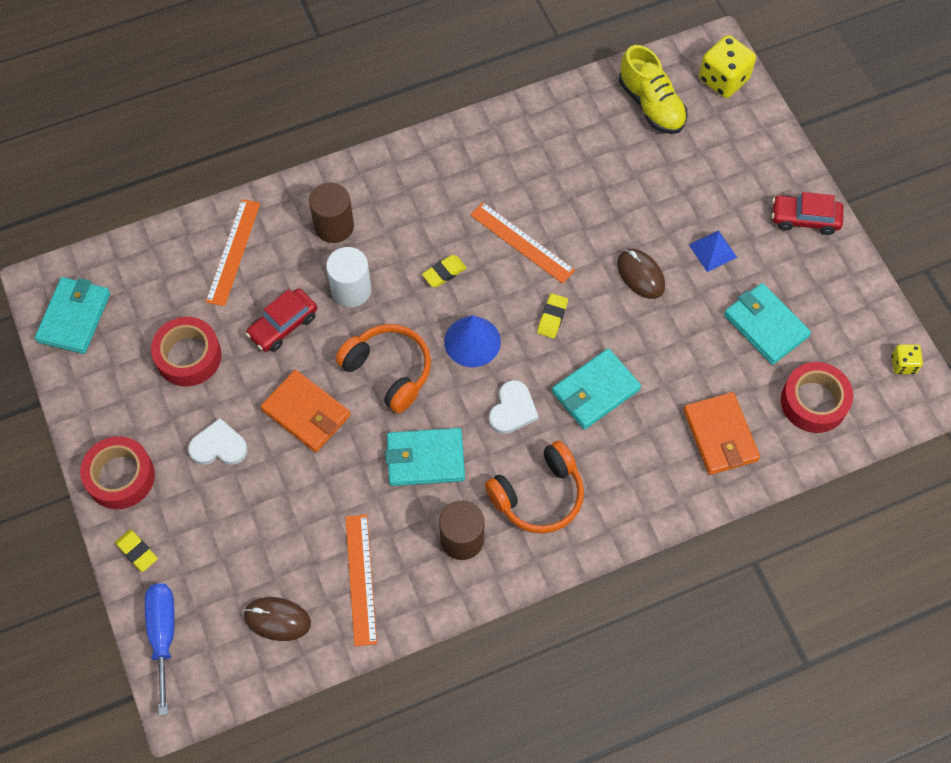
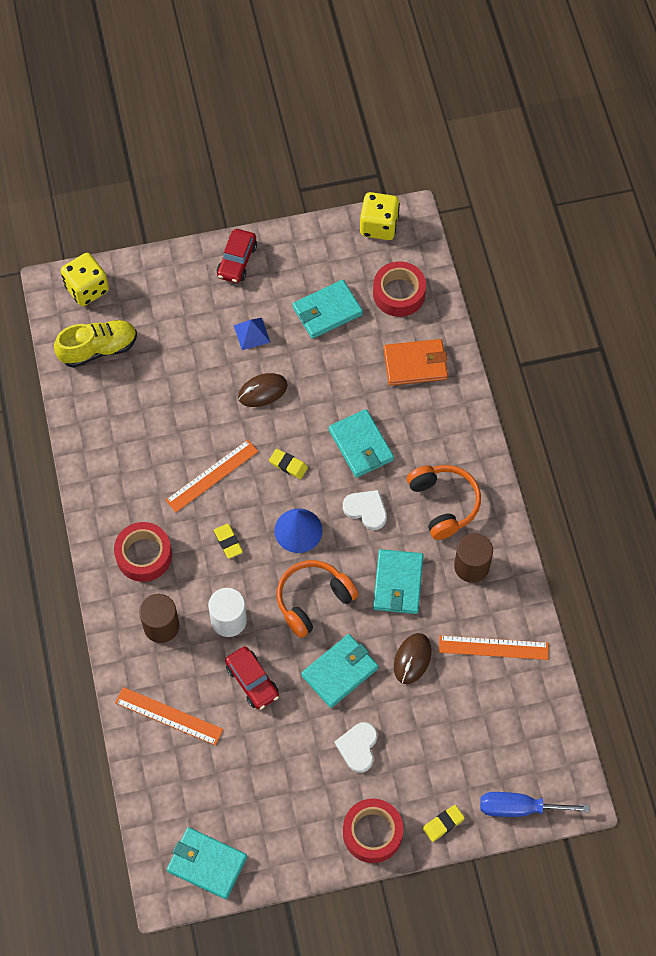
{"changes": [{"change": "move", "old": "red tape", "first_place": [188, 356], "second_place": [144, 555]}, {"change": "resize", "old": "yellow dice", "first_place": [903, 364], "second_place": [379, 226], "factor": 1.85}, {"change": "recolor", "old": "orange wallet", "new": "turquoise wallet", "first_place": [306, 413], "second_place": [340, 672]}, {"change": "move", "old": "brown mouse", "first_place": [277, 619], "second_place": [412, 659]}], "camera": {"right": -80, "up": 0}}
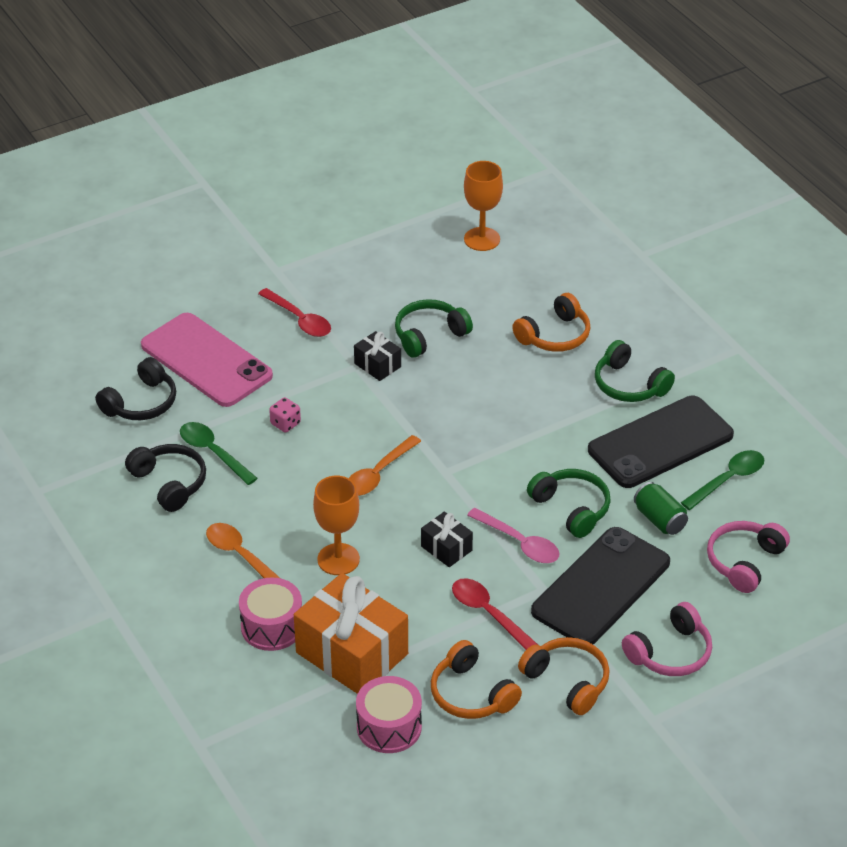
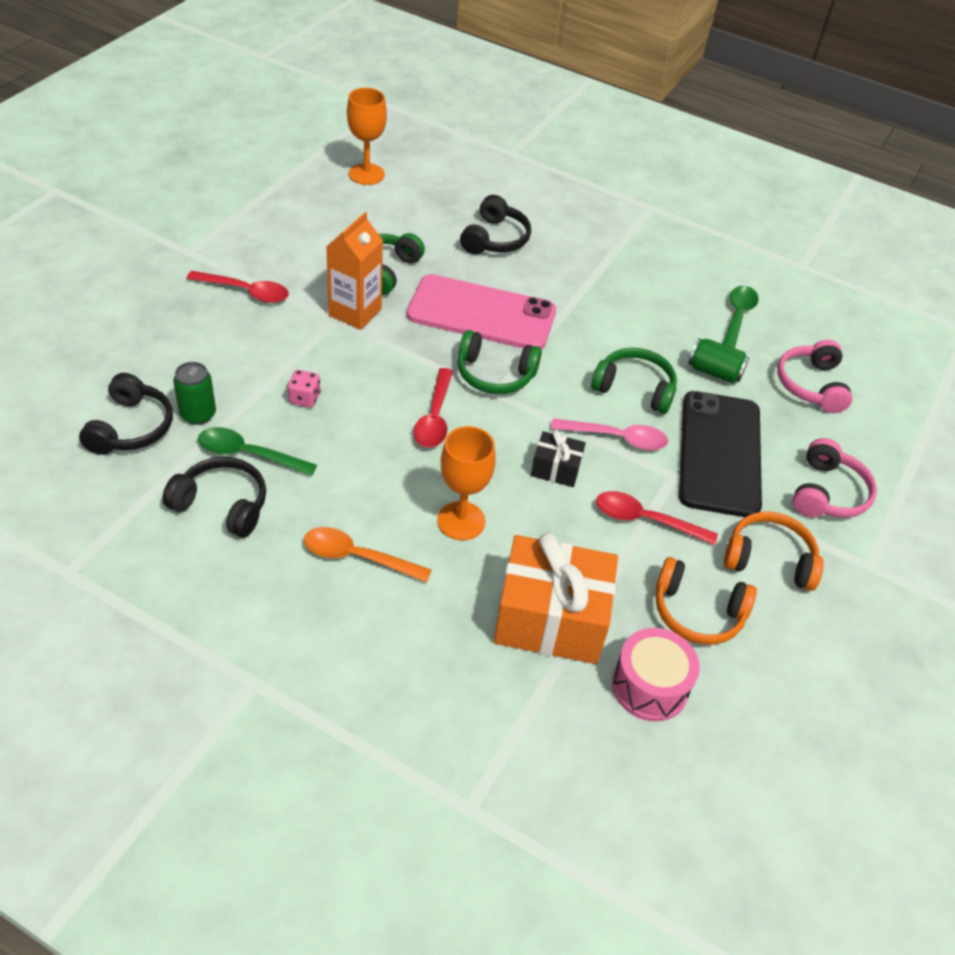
{"changes": [{"change": "recolor", "old": "orange headphones", "new": "black headphones", "first_place": [555, 336], "second_place": [495, 239]}, {"change": "move", "old": "pink phone", "first_place": [206, 360], "second_place": [481, 313]}, {"change": "replace", "old": "black gift", "new": "orange carton", "first_place": [377, 365], "second_place": [355, 312]}, {"change": "move", "old": "green headphones", "first_place": [629, 385], "second_place": [494, 374]}, {"change": "delete", "old": "black phone", "first_place": [660, 442]}, {"change": "recolor", "old": "orange spoon", "new": "red spoon", "first_place": [378, 473], "second_place": [435, 417]}, {"change": "delete", "old": "pink drum", "first_place": [272, 626]}, {"change": "insert", "new": "green can", "second_place": [198, 414]}], "camera": {"right": -35, "up": 5}}
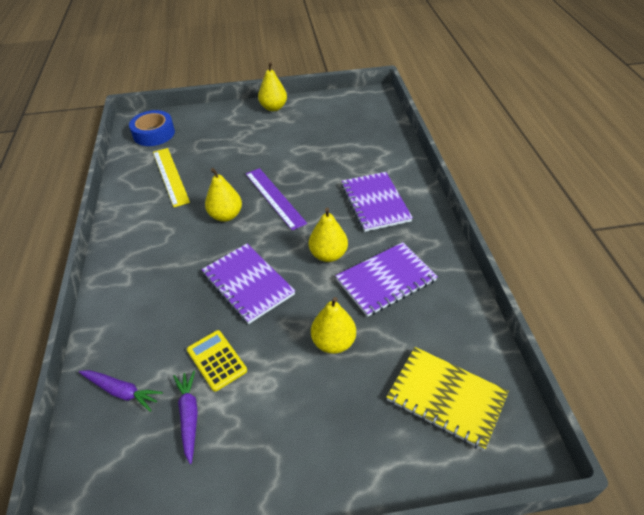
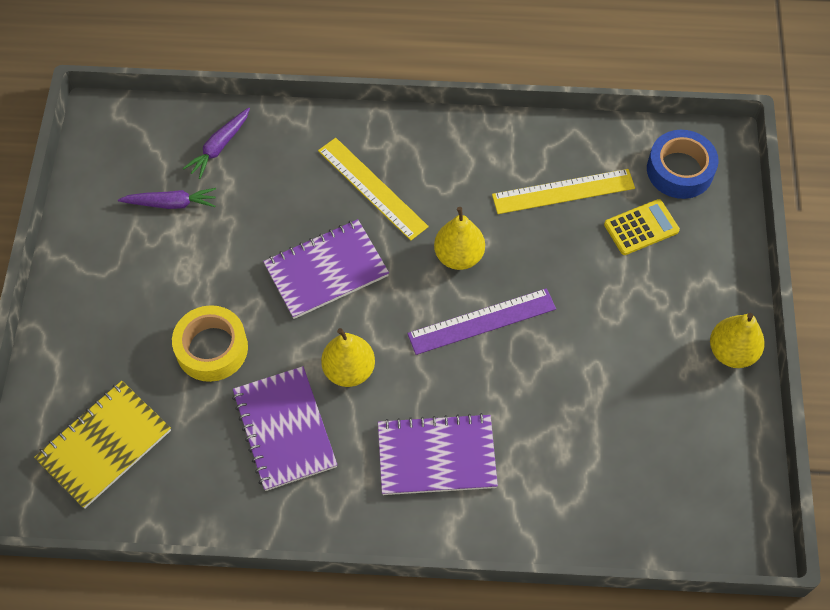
{"changes": [{"change": "replace", "old": "yellow pear", "new": "yellow tape", "first_place": [333, 342], "second_place": [212, 348]}, {"change": "move", "old": "yellow calculator", "first_place": [216, 360], "second_place": [641, 227]}, {"change": "insert", "new": "yellow ruler", "second_place": [372, 188]}], "camera": {"right": 100, "up": 15}}
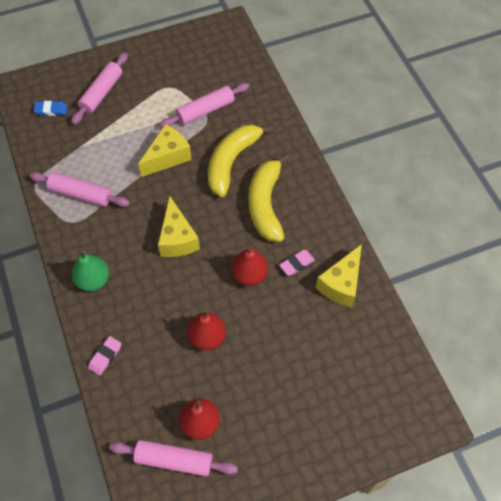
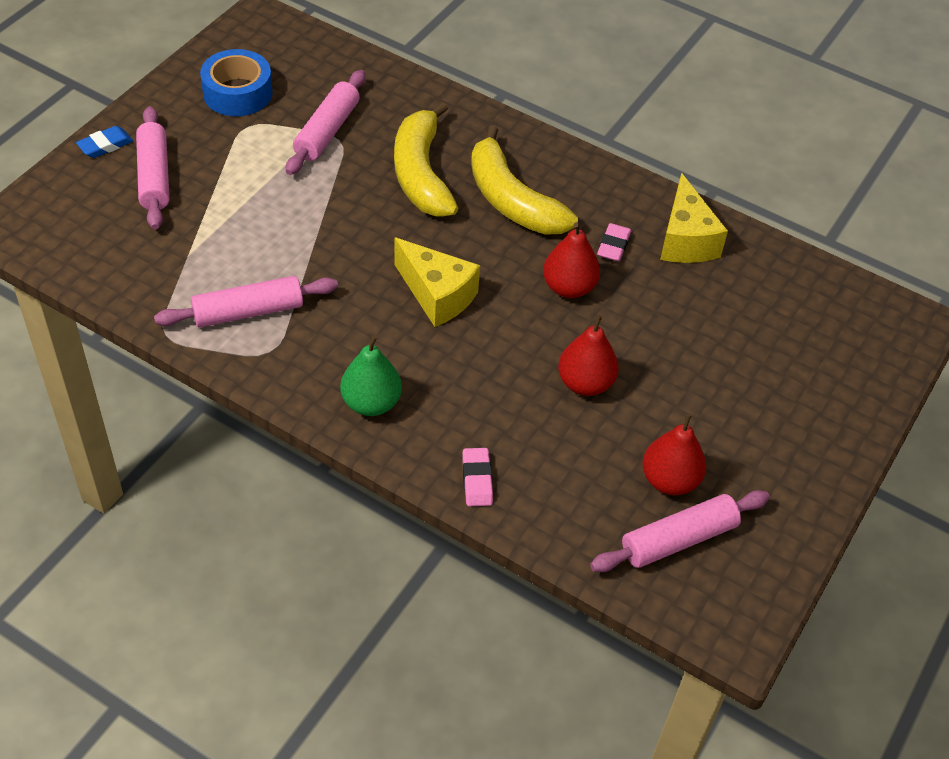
{"changes": [{"change": "move", "old": "blue eraser", "first_place": [51, 110], "second_place": [105, 145]}, {"change": "delete", "old": "yellow cheese", "first_place": [168, 157]}, {"change": "insert", "new": "blue tape", "second_place": [237, 93]}], "camera": {"right": -40, "up": -10}}
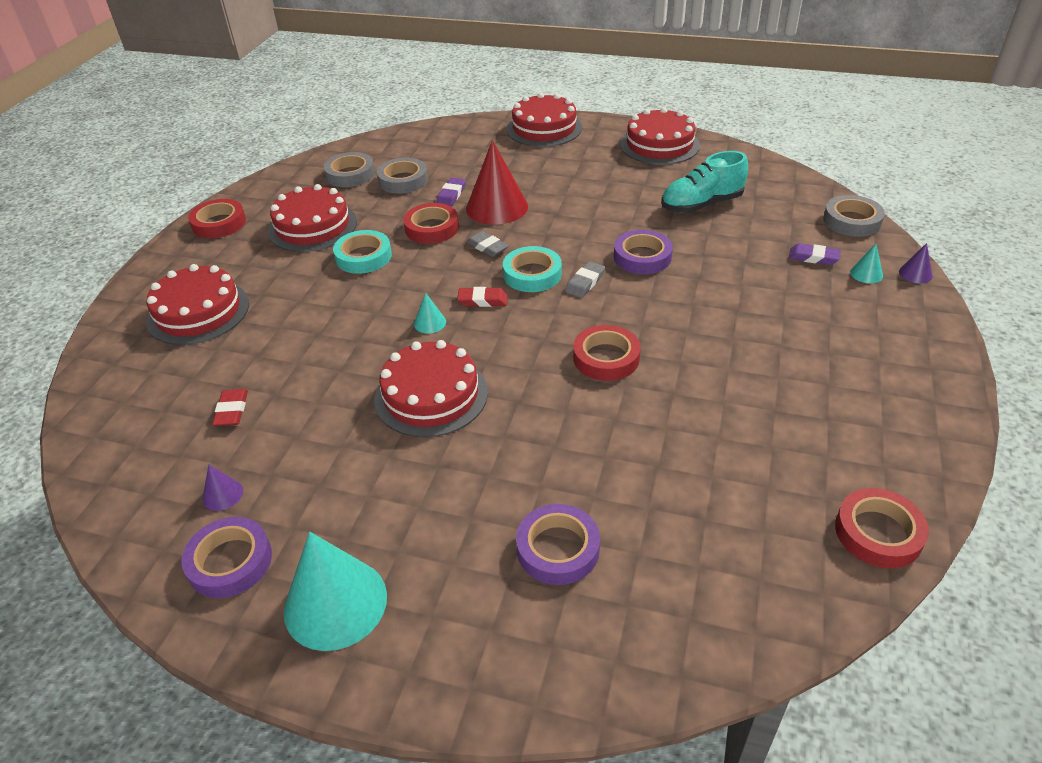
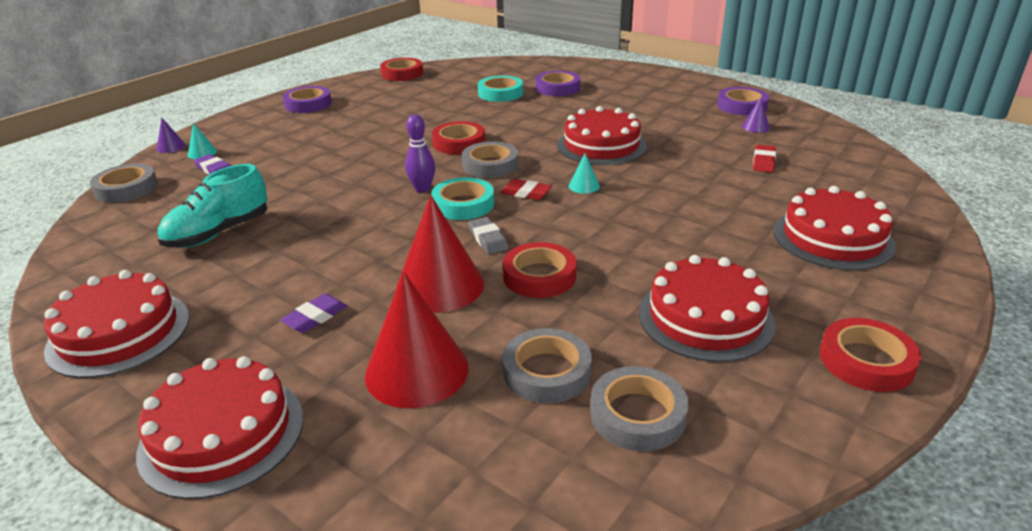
{"changes": [{"change": "rotate", "old": "turquoise shoe", "first_place": [701, 205], "second_place": [218, 233], "degrees": 135}, {"change": "move", "old": "purple eraser", "first_place": [451, 195], "second_place": [315, 317]}, {"change": "move", "old": "turquoise tape", "first_place": [363, 256], "second_place": [500, 93]}, {"change": "move", "old": "purple tape", "first_place": [642, 257], "second_place": [308, 104]}, {"change": "replace", "old": "grey eraser", "new": "purple bowling pin", "first_place": [585, 282], "second_place": [422, 189]}, {"change": "delete", "old": "turquoise cone", "first_place": [335, 603]}, {"change": "insert", "new": "grey tape", "second_place": [490, 165]}, {"change": "insert", "new": "red cone", "second_place": [417, 371]}], "camera": {"right": -160, "up": -10}}
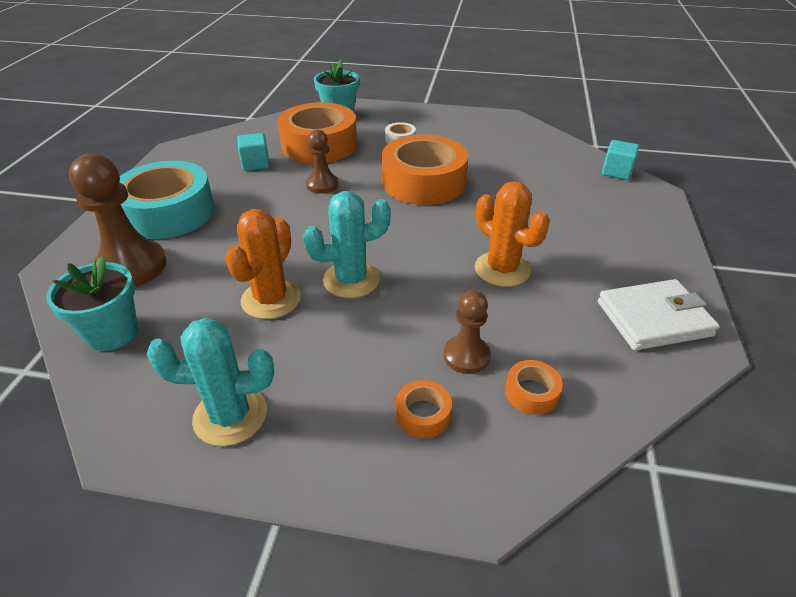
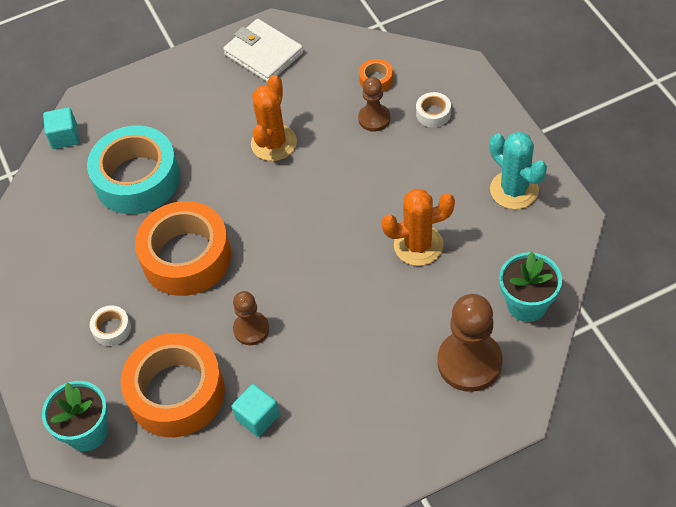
{"changes": [{"change": "move", "old": "turquoise tape", "first_place": [168, 212], "second_place": [137, 179]}, {"change": "delete", "old": "turquoise cactus", "first_place": [351, 280]}, {"change": "recolor", "old": "orange tape", "new": "white tape", "first_place": [423, 414], "second_place": [433, 113]}], "camera": {"right": -120, "up": 15}}
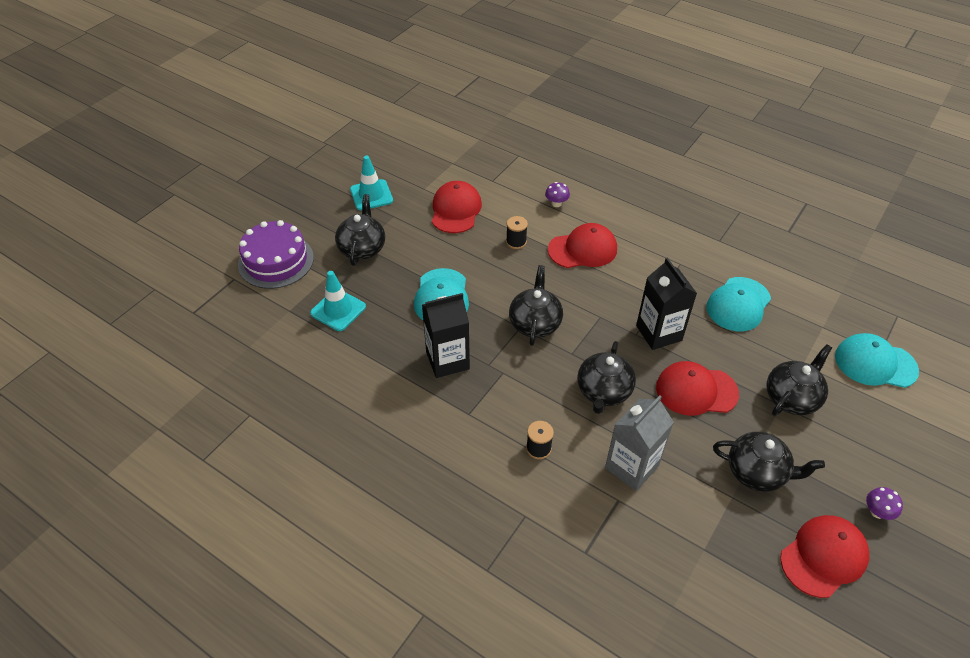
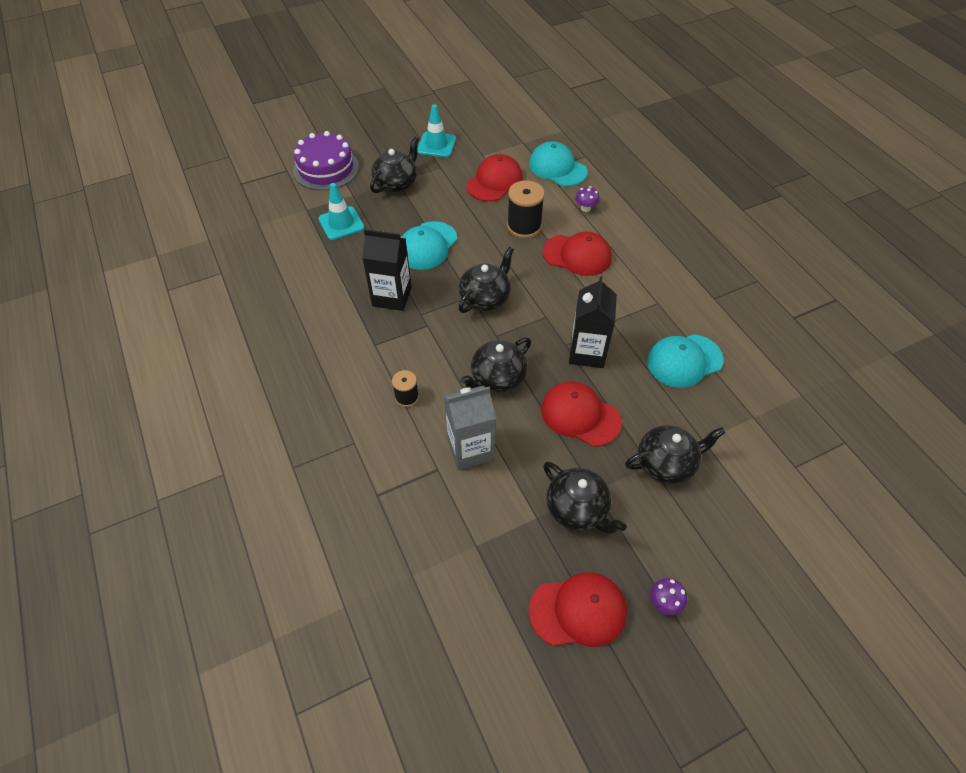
{"changes": [{"change": "resize", "old": "black spool", "first_place": [516, 242], "second_place": [524, 226], "factor": 1.74}, {"change": "move", "old": "turquoise cap", "first_place": [875, 363], "second_place": [557, 168]}], "camera": {"right": 30, "up": 5}}
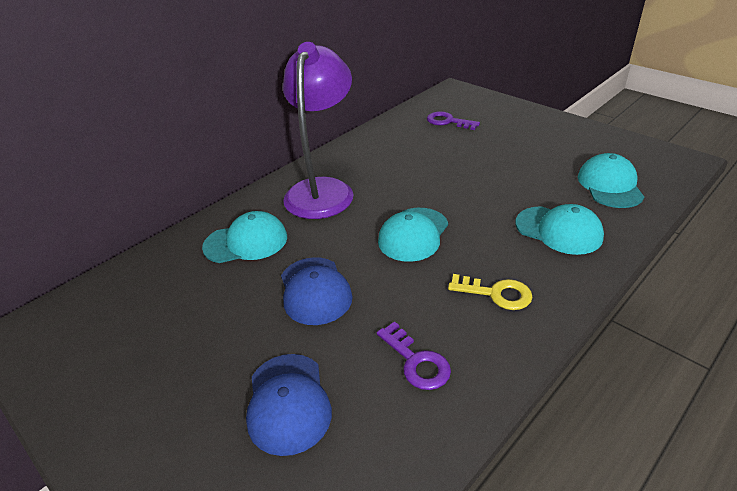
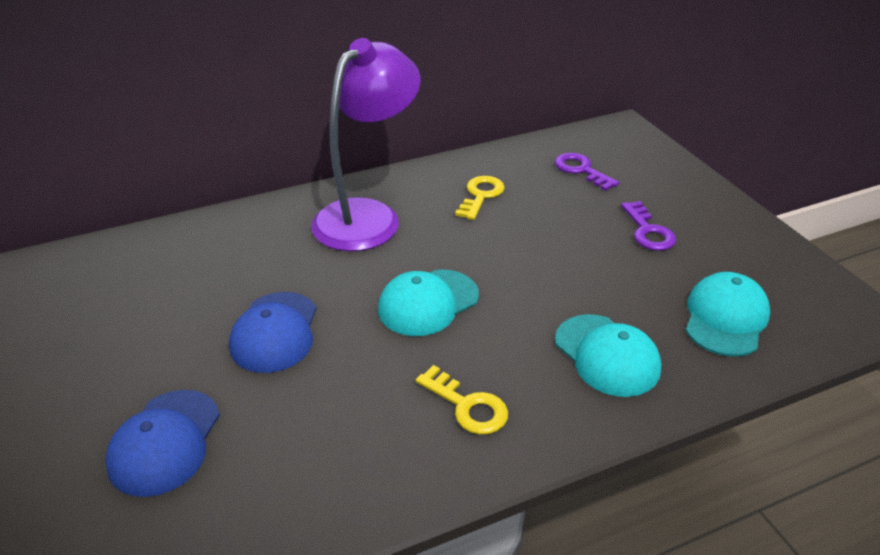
{"changes": [{"change": "delete", "old": "turquoise cap", "first_place": [246, 242]}, {"change": "move", "old": "purple key", "first_place": [416, 362], "second_place": [648, 231]}, {"change": "insert", "new": "yellow key", "second_place": [481, 195]}], "camera": {"right": 20, "up": 0}}
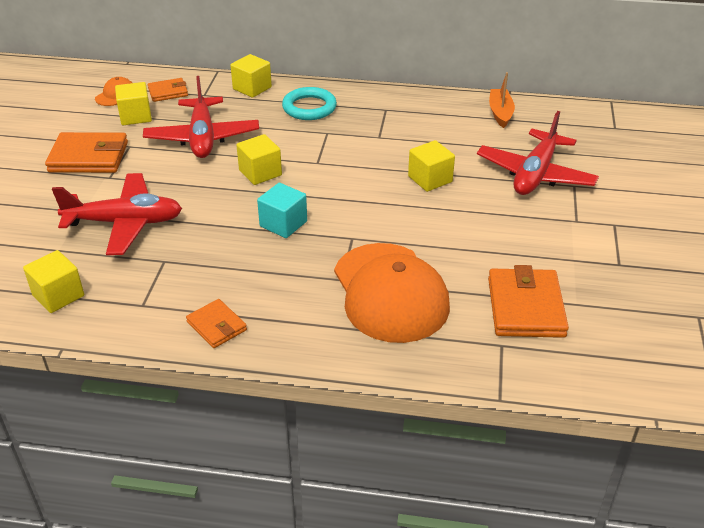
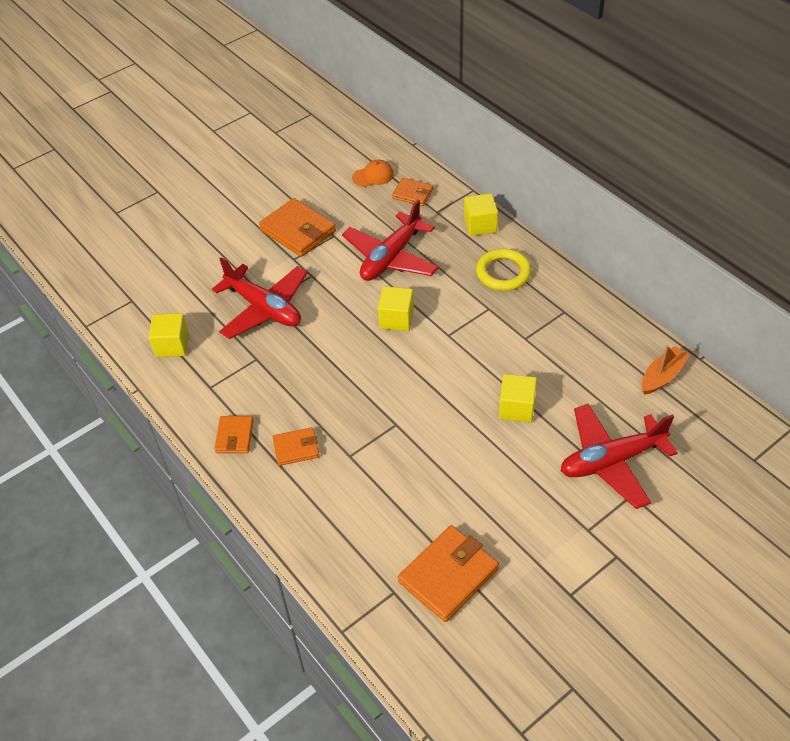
{"changes": [{"change": "delete", "old": "yellow cube", "first_place": [136, 116]}, {"change": "recolor", "old": "turquoise ring", "new": "yellow ring", "first_place": [309, 107], "second_place": [503, 273]}, {"change": "delete", "old": "turquoise cube", "first_place": [283, 224]}, {"change": "delete", "old": "orange cap", "first_place": [390, 292]}, {"change": "insert", "new": "orange wallet", "second_place": [296, 448]}], "camera": {"right": 45, "up": 10}}
